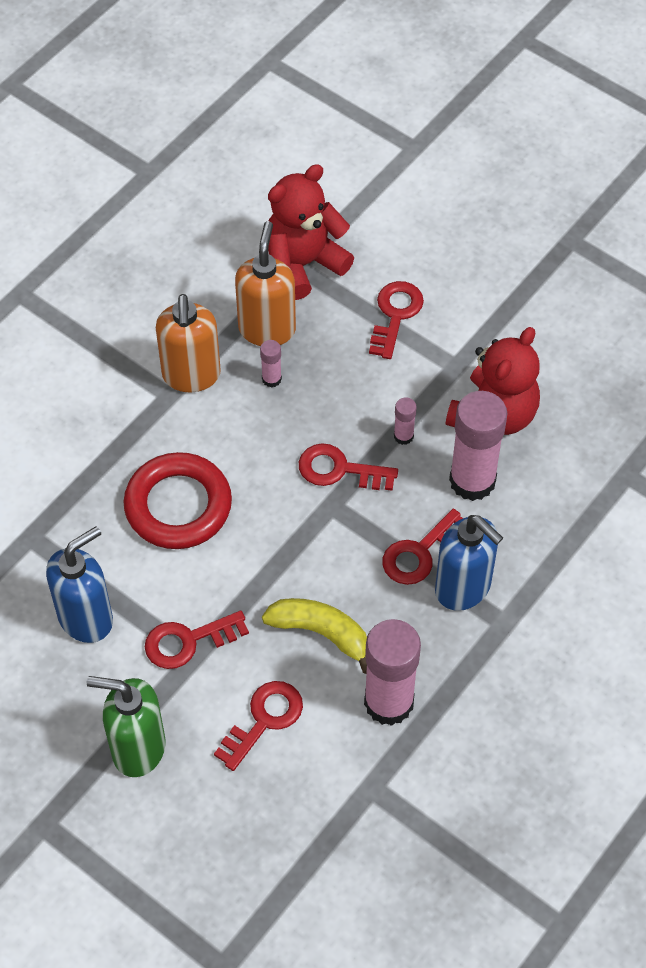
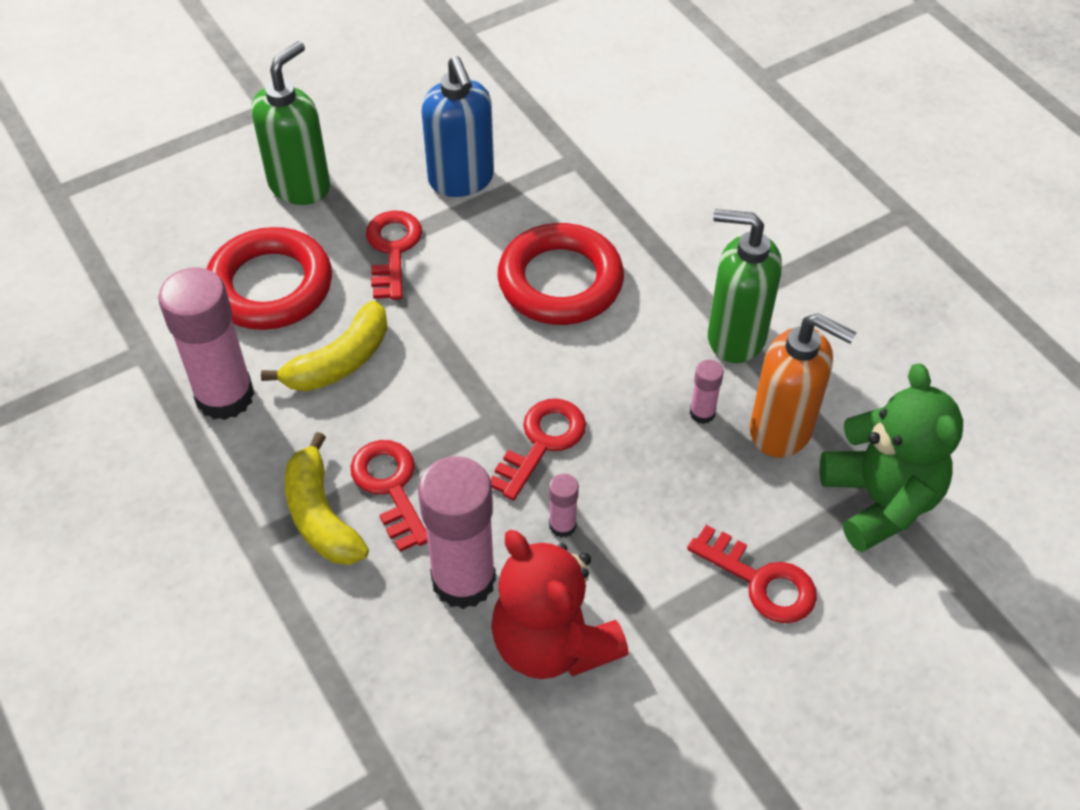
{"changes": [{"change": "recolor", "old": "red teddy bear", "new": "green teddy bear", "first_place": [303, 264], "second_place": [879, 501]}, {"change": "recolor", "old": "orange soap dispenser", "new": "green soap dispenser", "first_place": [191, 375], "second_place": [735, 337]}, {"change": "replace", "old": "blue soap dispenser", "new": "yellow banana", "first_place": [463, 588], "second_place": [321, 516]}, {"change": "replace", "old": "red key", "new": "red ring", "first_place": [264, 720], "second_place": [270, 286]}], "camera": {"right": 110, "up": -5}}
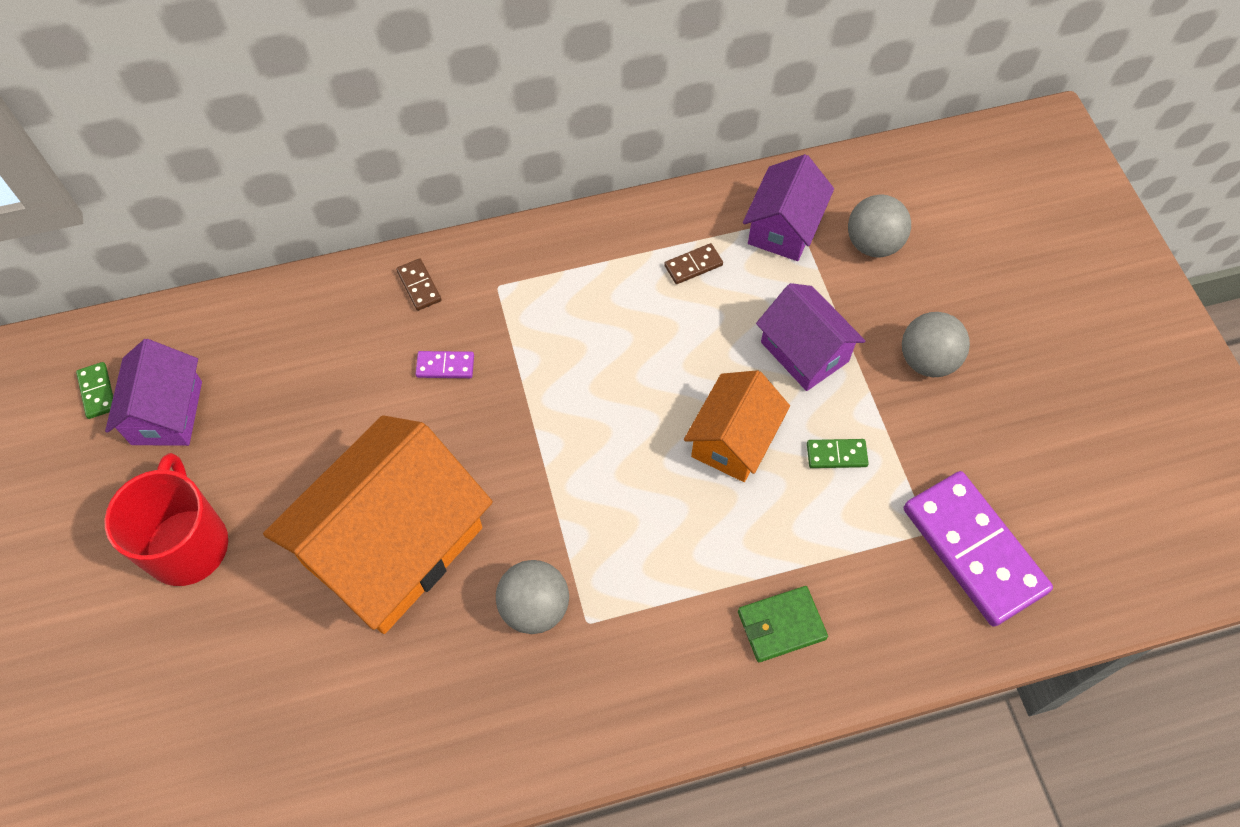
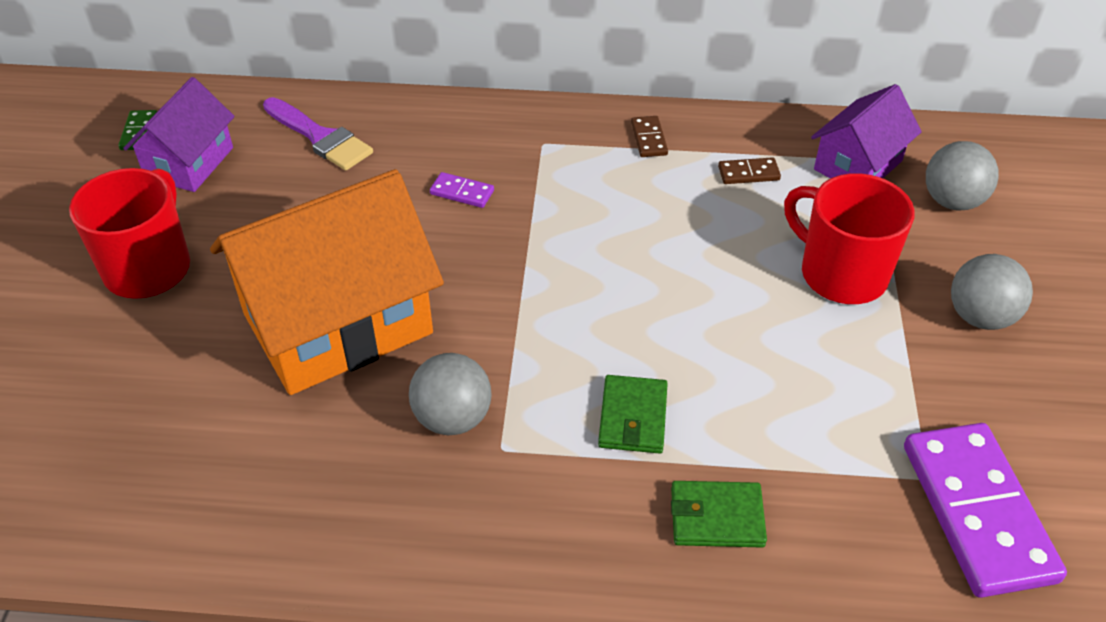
{"changes": [{"change": "move", "old": "brown domino", "first_place": [419, 286], "second_place": [648, 139]}, {"change": "replace", "old": "purple house", "new": "red mug", "first_place": [804, 351], "second_place": [841, 274]}, {"change": "delete", "old": "orange house", "first_place": [733, 440]}, {"change": "delete", "old": "green domino", "first_place": [836, 455]}, {"change": "insert", "new": "purple brush", "second_place": [320, 137]}, {"change": "insert", "new": "green wallet", "second_place": [633, 417]}], "camera": {"right": 20, "up": -15}}
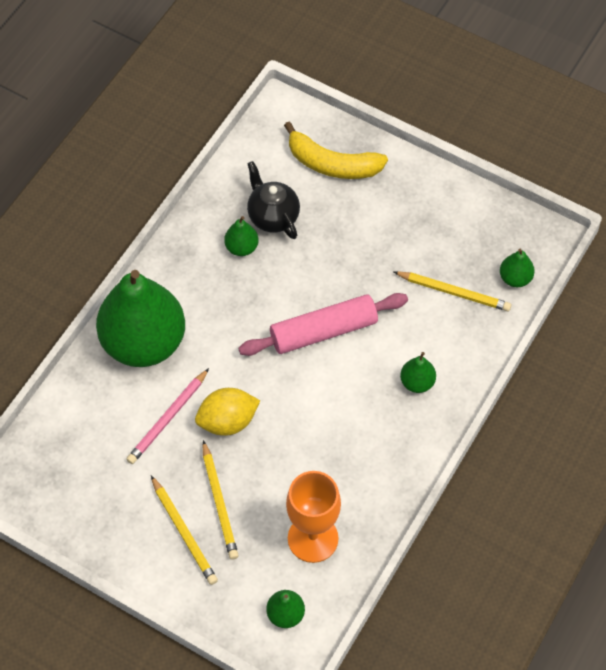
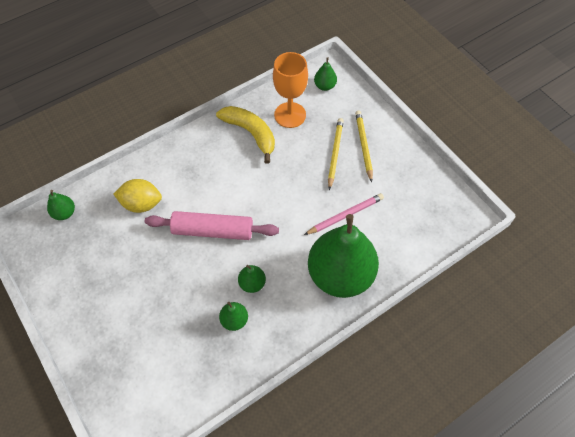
{"changes": [{"change": "move", "old": "yellow banana", "first_place": [332, 164], "second_place": [251, 133]}, {"change": "delete", "old": "black teapot", "first_place": [273, 217]}, {"change": "delete", "old": "yellow pencil", "first_place": [453, 292]}, {"change": "move", "old": "green pear", "first_place": [417, 382], "second_place": [252, 283]}, {"change": "move", "old": "yellow lemon", "first_place": [227, 421], "second_place": [141, 204]}], "camera": {"right": -155, "up": 0}}
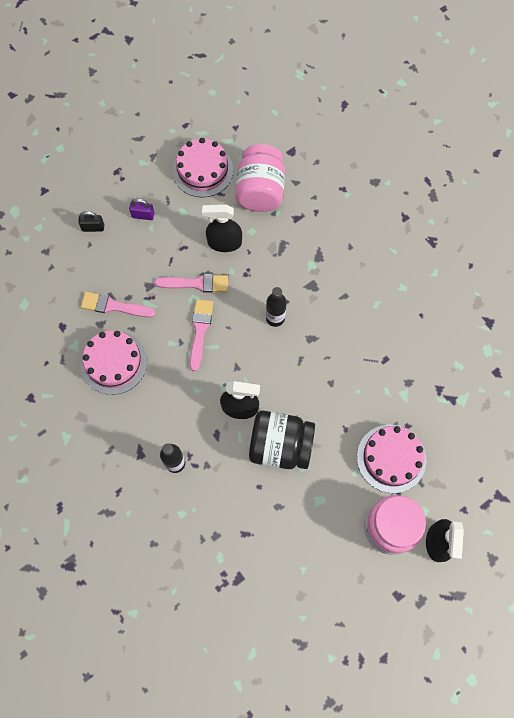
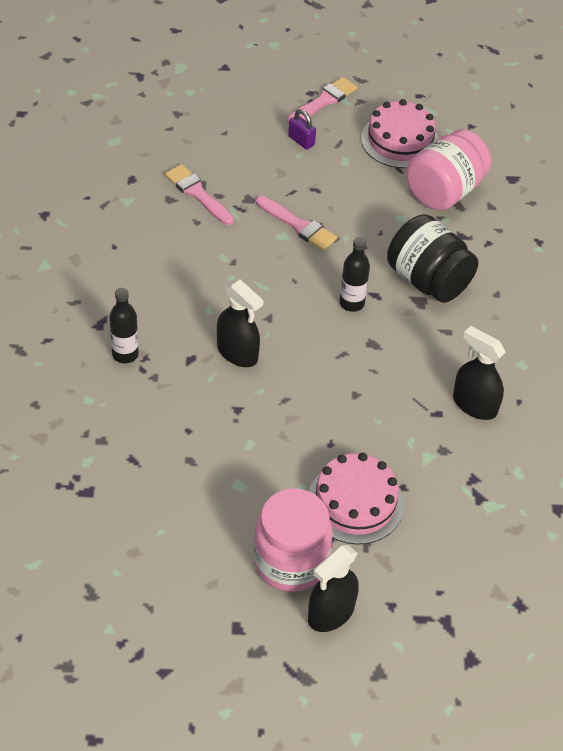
{"changes": [{"change": "move", "old": "black spray bottle", "first_place": [224, 243], "second_place": [474, 405]}, {"change": "delete", "old": "black padlock", "first_place": [93, 227]}, {"change": "move", "old": "pink brush", "first_place": [200, 330], "second_place": [323, 101]}, {"change": "delete", "old": "pink cake", "first_place": [114, 362]}, {"change": "move", "old": "black jar", "first_place": [280, 446], "second_place": [428, 280]}], "camera": {"right": 35, "up": -20}}
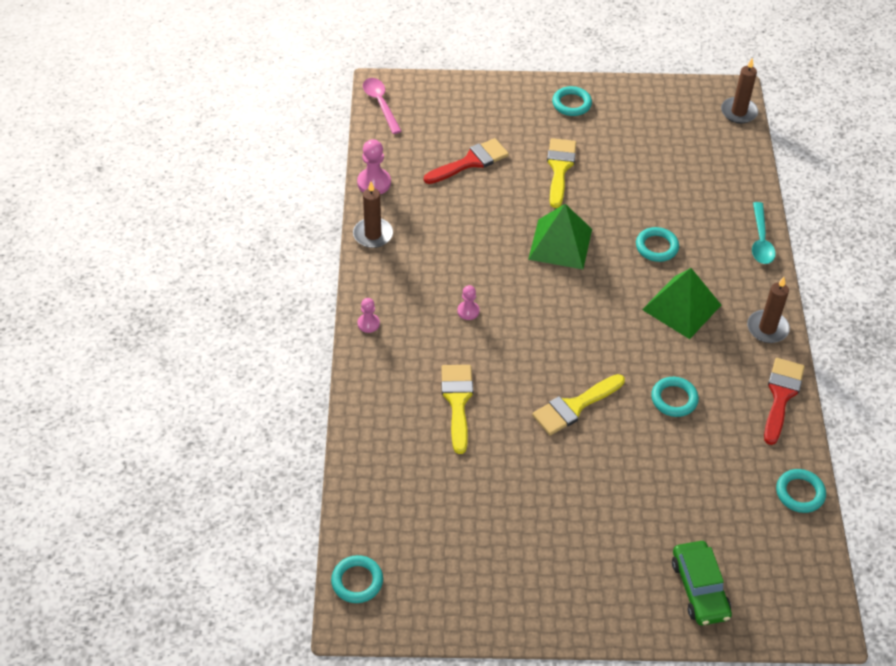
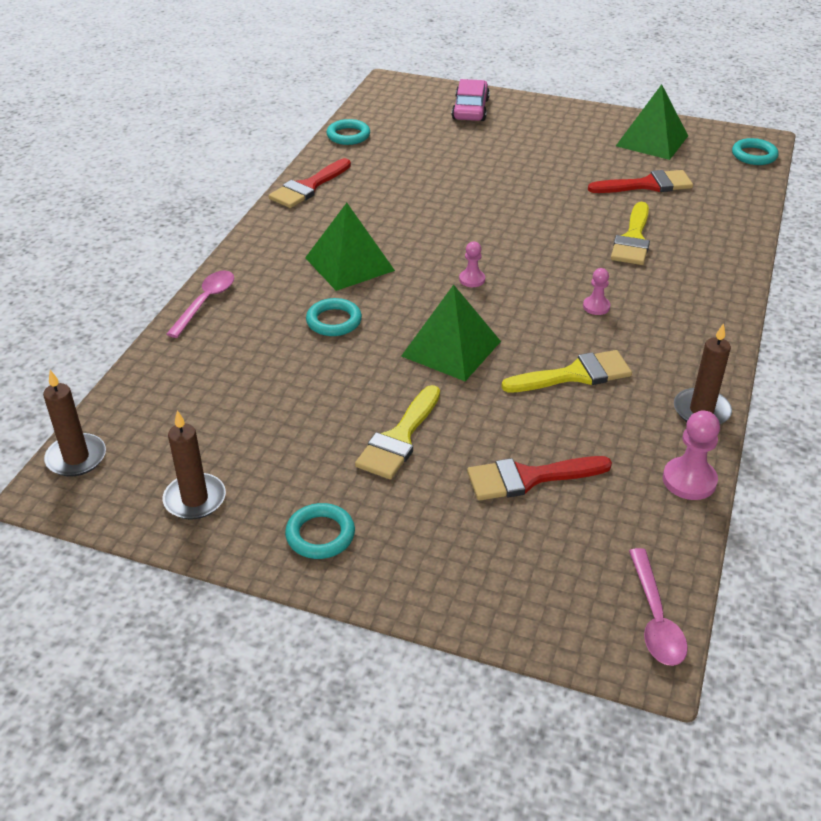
{"changes": [{"change": "recolor", "old": "turquoise spoon", "new": "pink spoon", "first_place": [760, 240], "second_place": [206, 302]}, {"change": "move", "old": "brown candle", "first_place": [767, 328], "second_place": [195, 499]}, {"change": "move", "old": "pink pawn", "first_place": [368, 324], "second_place": [472, 279]}, {"change": "move", "old": "yellow brush", "first_place": [574, 406], "second_place": [575, 375]}, {"change": "delete", "old": "turquoise ring", "first_place": [674, 399]}, {"change": "recolor", "old": "green car", "new": "pink car", "first_place": [699, 588], "second_place": [470, 109]}, {"change": "insert", "new": "green pyramid", "second_place": [652, 140]}, {"change": "insert", "new": "red brush", "second_place": [647, 185]}], "camera": {"right": -160, "up": -10}}
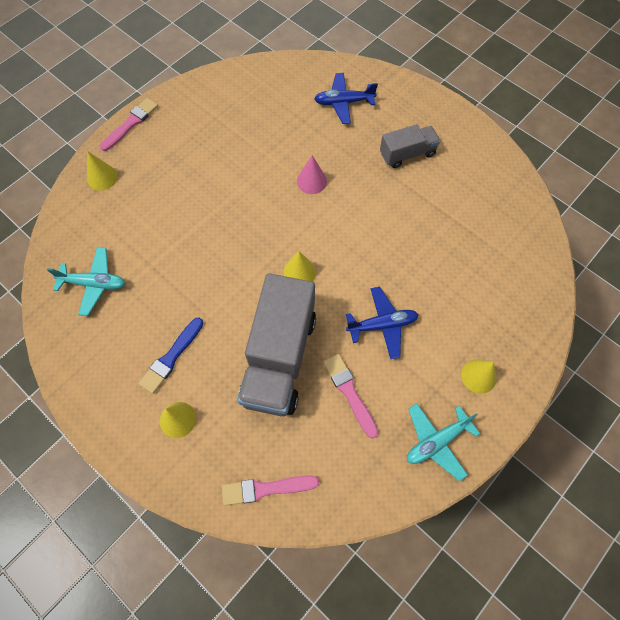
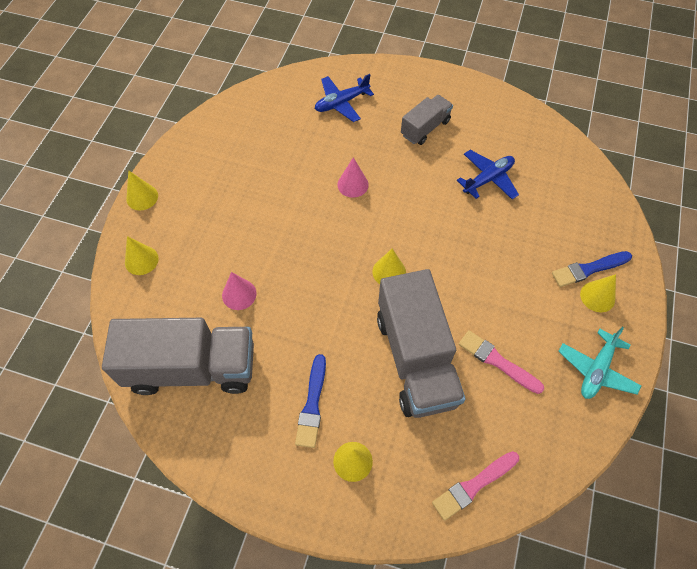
{"changes": [{"change": "replace", "old": "pink brush", "new": "yellow cone", "first_place": [131, 124], "second_place": [142, 197]}, {"change": "replace", "old": "turquoise plane", "new": "grey truck", "first_place": [94, 284], "second_place": [192, 368]}, {"change": "move", "old": "blue plane", "first_place": [382, 325], "second_place": [488, 179]}, {"change": "insert", "new": "blue brush", "second_place": [589, 269]}, {"change": "insert", "new": "pink cone", "second_place": [239, 294]}], "camera": {"right": -25, "up": -5}}
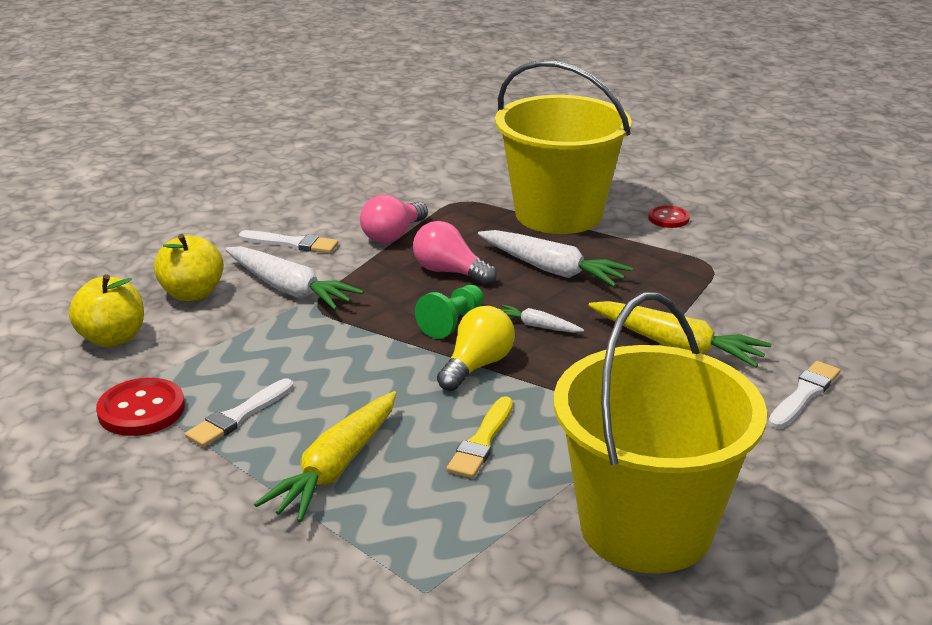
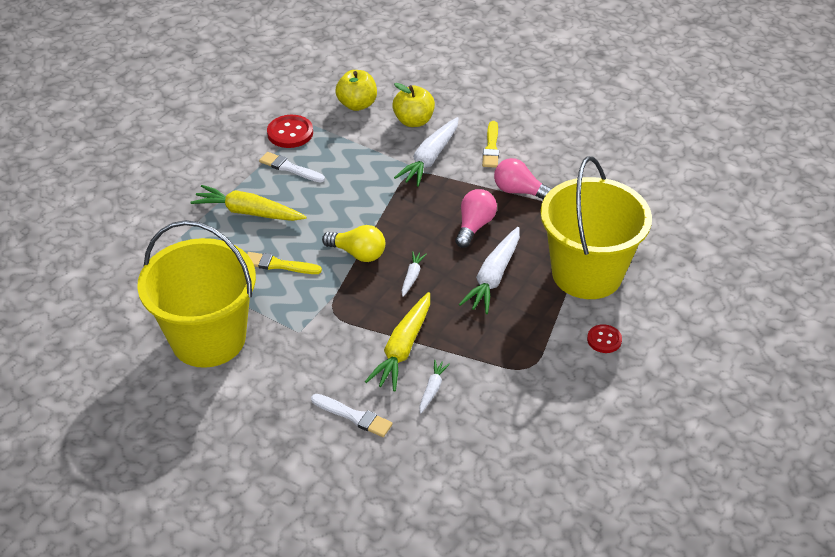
{"changes": [{"change": "recolor", "old": "white brush", "new": "yellow brush", "first_place": [292, 243], "second_place": [491, 147]}, {"change": "delete", "old": "green pawn", "first_place": [452, 323]}, {"change": "insert", "new": "white carrot", "second_place": [432, 389]}], "camera": {"right": 80, "up": 15}}
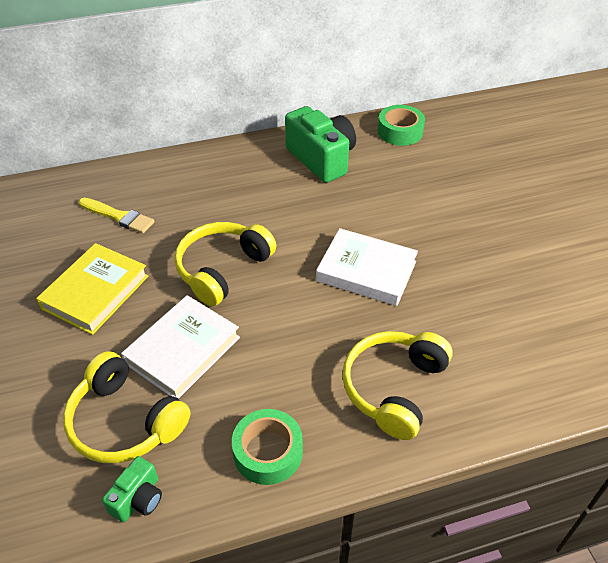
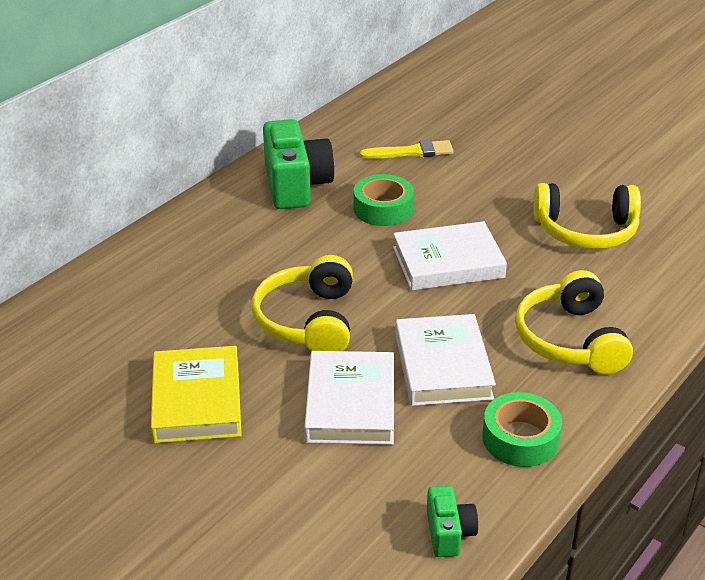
{"changes": [{"change": "move", "old": "green tape", "first_place": [400, 131], "second_place": [383, 208]}, {"change": "rotate", "old": "green camera", "first_place": [321, 159], "second_place": [296, 185], "degrees": 60}, {"change": "move", "old": "yellow brush", "first_place": [118, 216], "second_place": [411, 152]}, {"change": "move", "old": "yellow headphones", "first_place": [125, 422], "second_place": [586, 231]}, {"change": "insert", "new": "white book", "second_place": [443, 366]}], "camera": {"right": -35, "up": -10}}
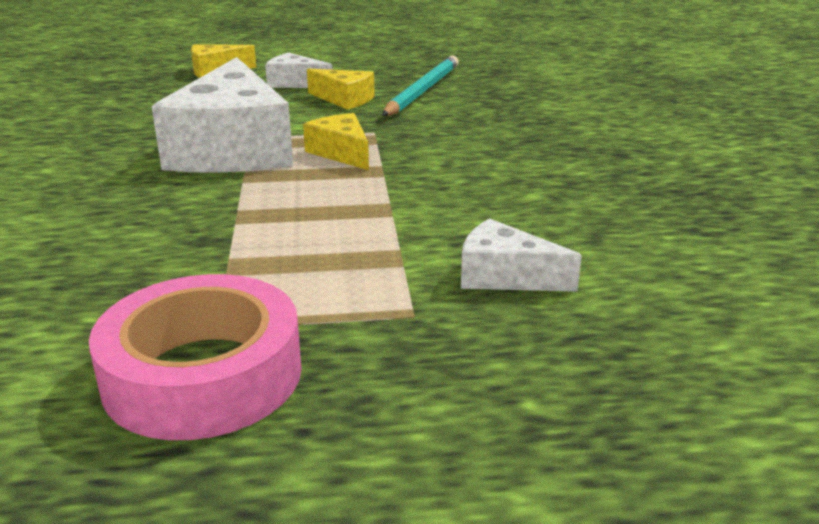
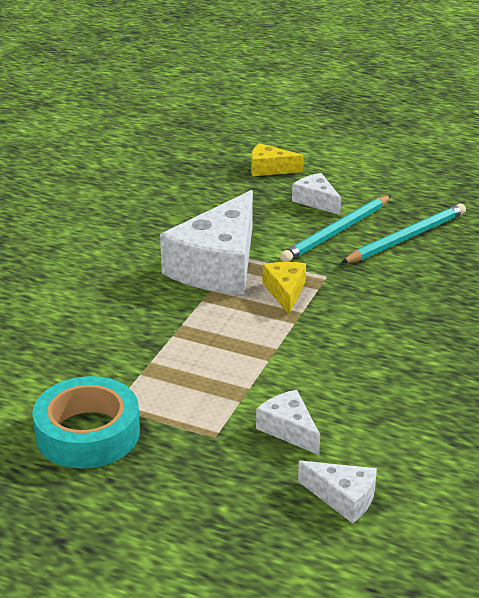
{"changes": [{"change": "replace", "old": "yellow cheese", "new": "turquoise pencil", "first_place": [344, 99], "second_place": [337, 232]}, {"change": "recolor", "old": "pink tape", "new": "turquoise tape", "first_place": [203, 374], "second_place": [87, 433]}, {"change": "insert", "new": "white cheese", "second_place": [343, 498]}], "camera": {"right": 30, "up": 5}}
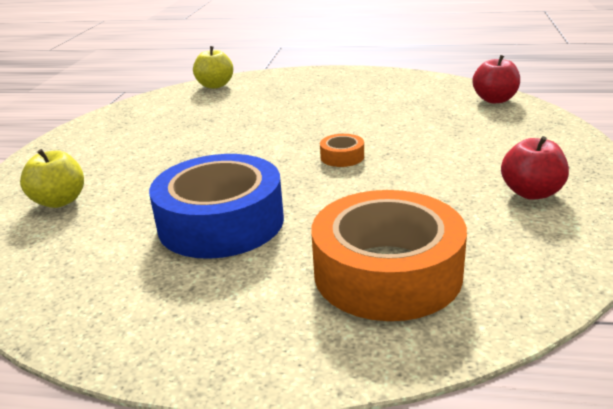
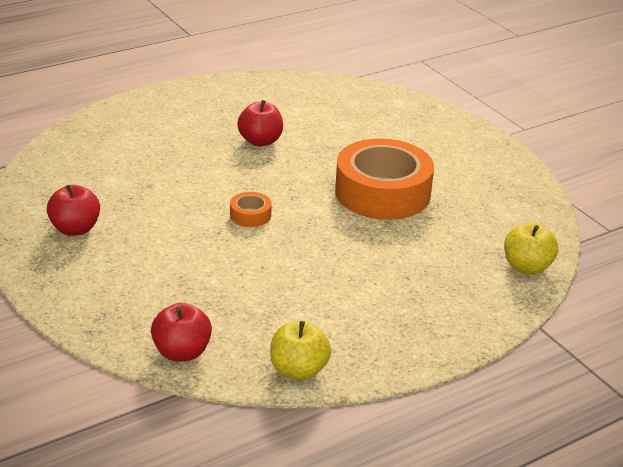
{"changes": [{"change": "move", "old": "yellow apple", "first_place": [60, 201], "second_place": [298, 370]}, {"change": "replace", "old": "blue tape", "new": "red apple", "first_place": [221, 222], "second_place": [260, 141]}, {"change": "move", "old": "orange tape", "first_place": [387, 272], "second_place": [382, 193]}], "camera": {"right": 135, "up": 5}}
